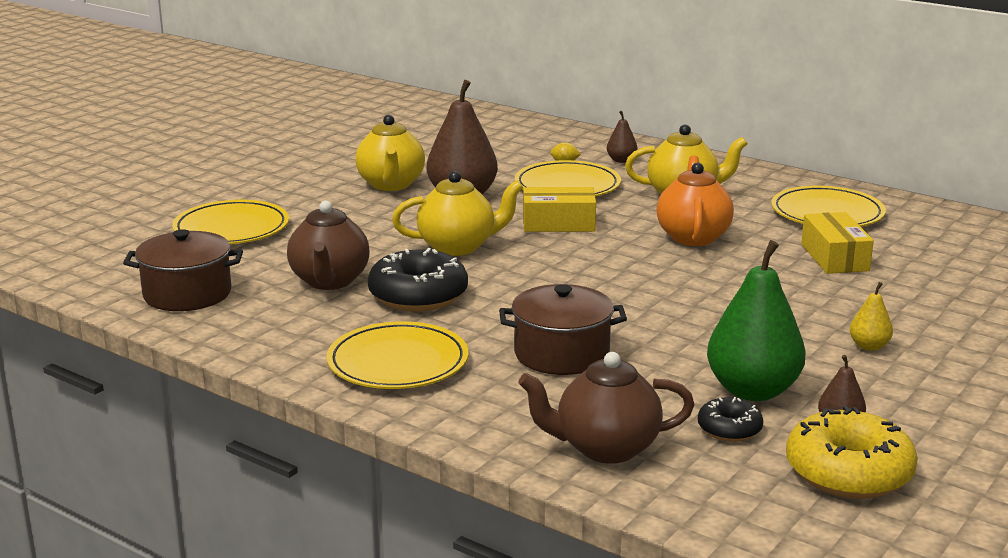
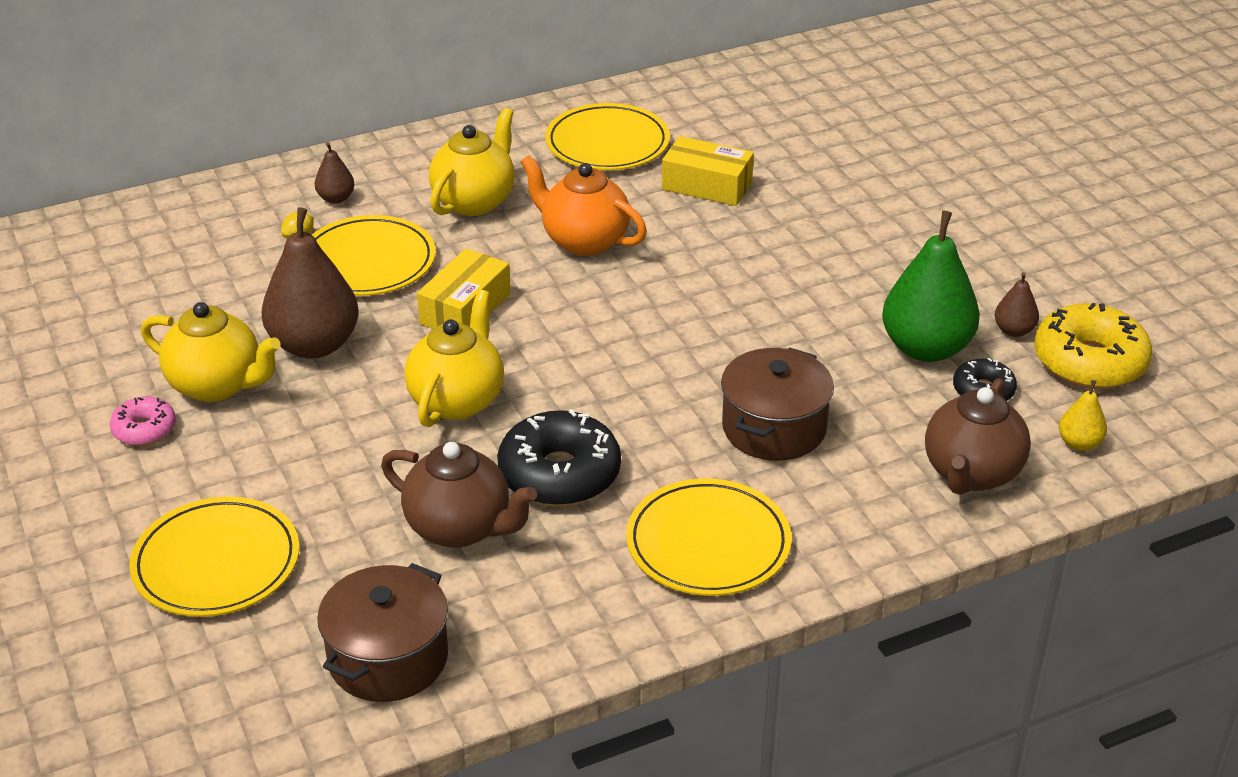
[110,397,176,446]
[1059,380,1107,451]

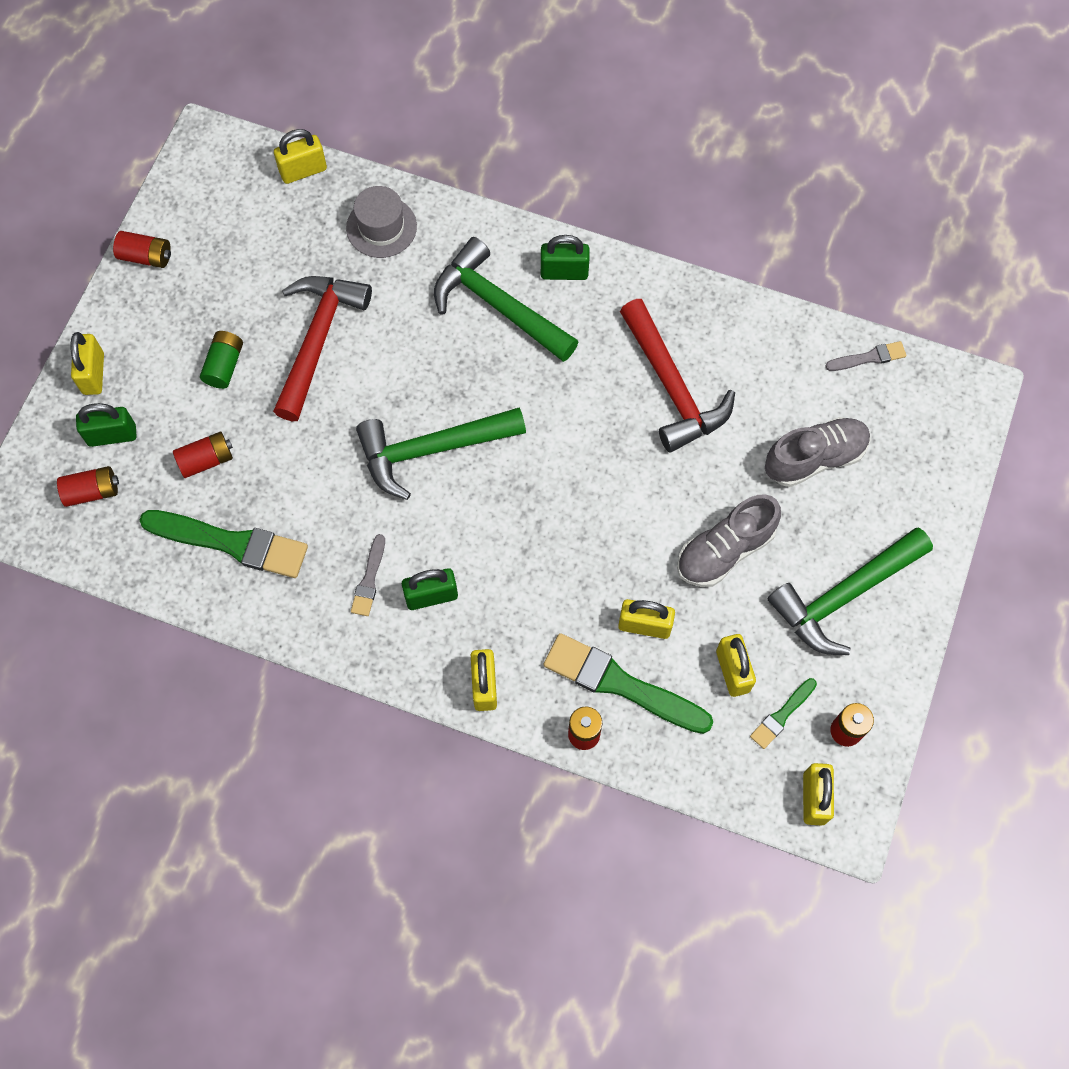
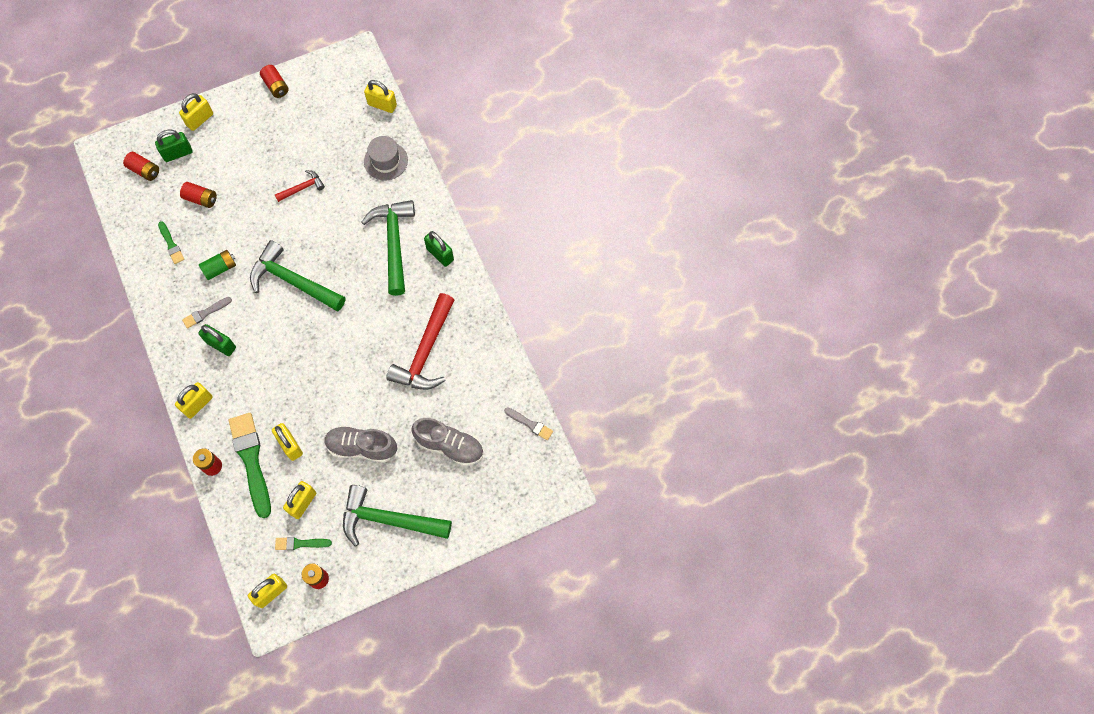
[199,250,236,280]
[155,130,192,162]
[158,221,184,264]
[275,170,325,202]

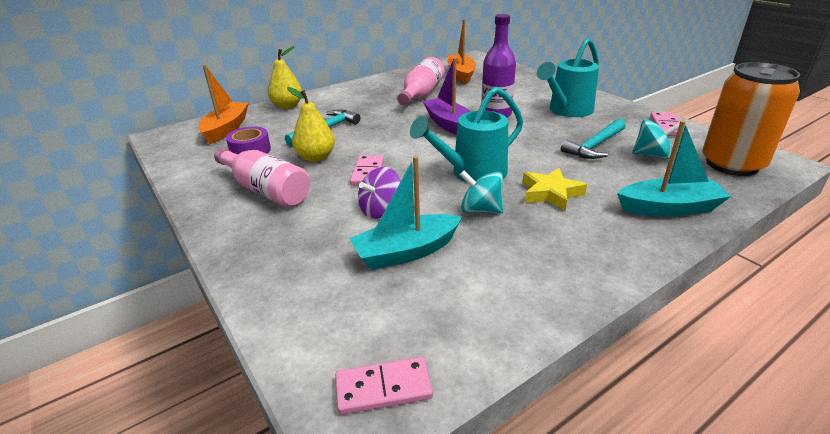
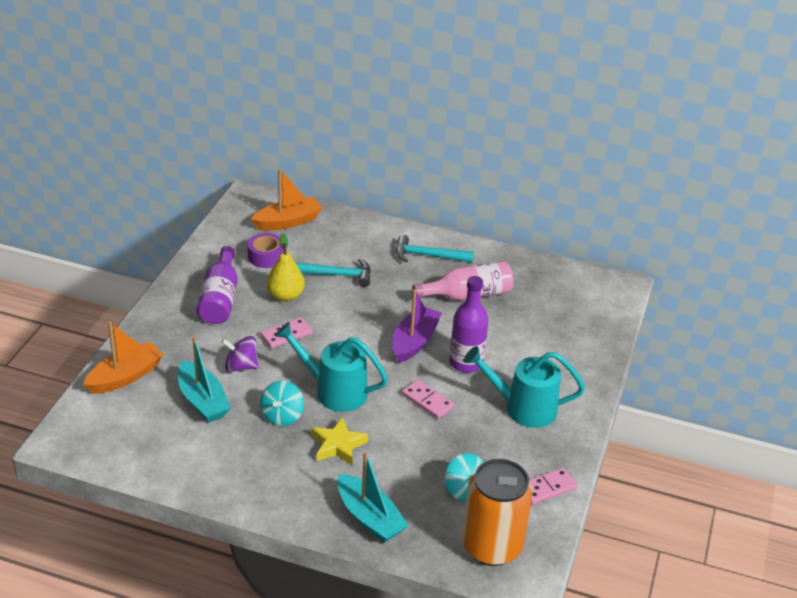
[268,46,302,109] (first image)
[402,379,455,419]
[83,322,164,394]
[396,235,474,262]
[197,246,238,324]
[178,336,231,423]
[260,381,304,426]

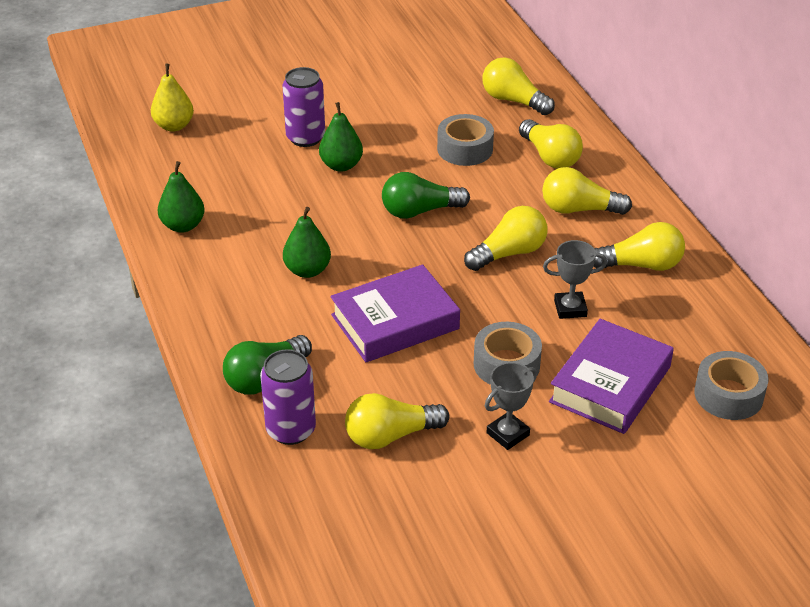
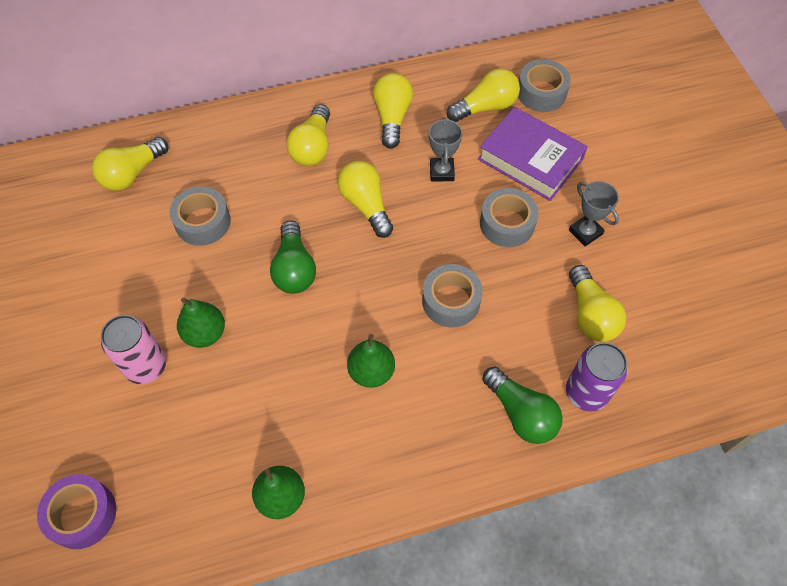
[447,68,520,122]
[37,474,116,549]
[422,264,483,327]
[101,315,166,384]

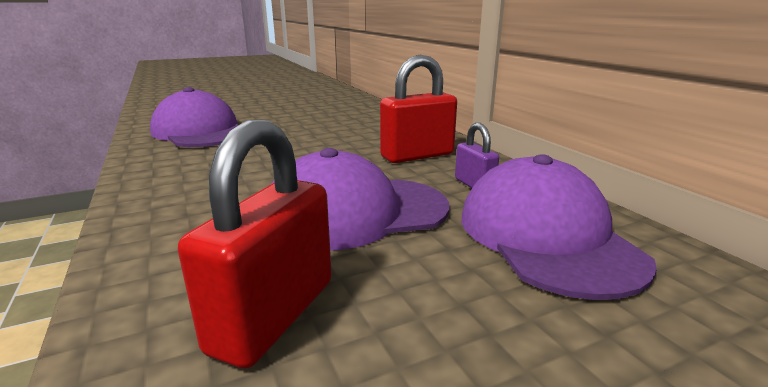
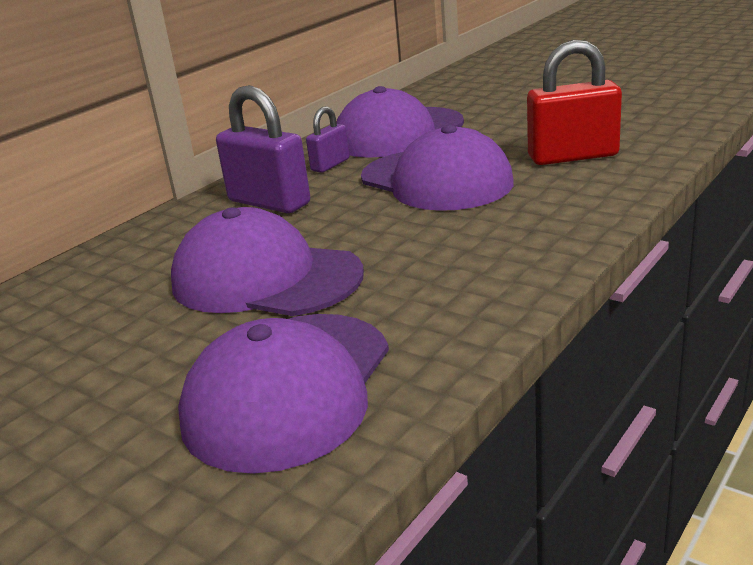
[171,207,364,316]
[216,85,310,213]

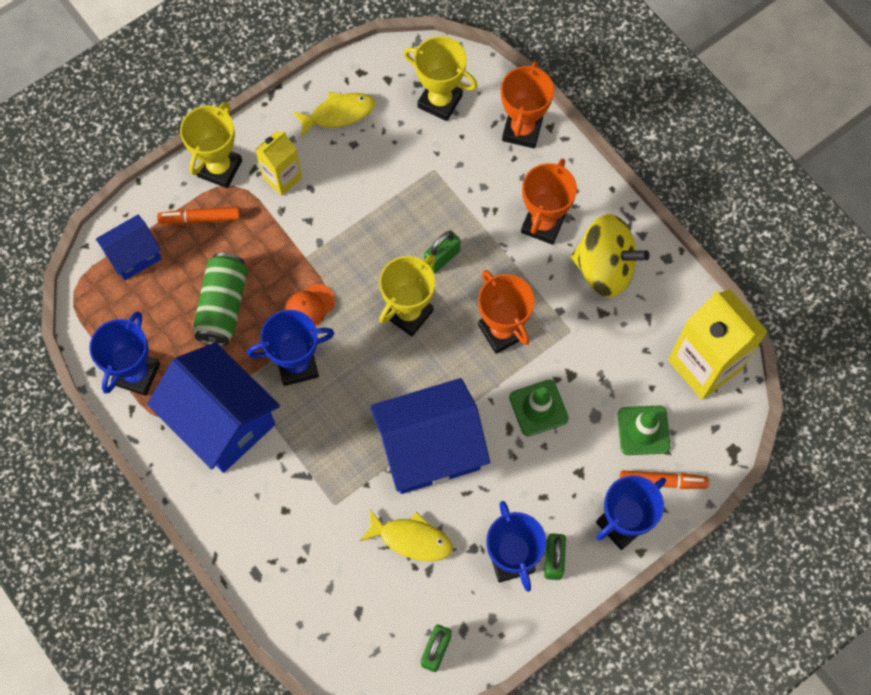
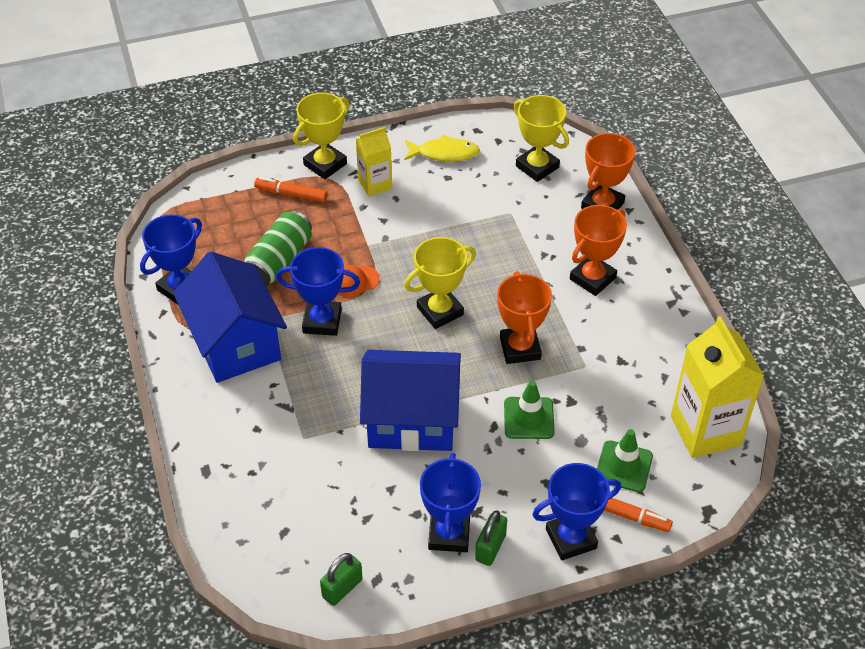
[96,215,162,280] (first image)
[360,510,453,561] (first image)
[424,230,460,273] (first image)
[571,214,650,298] (first image)

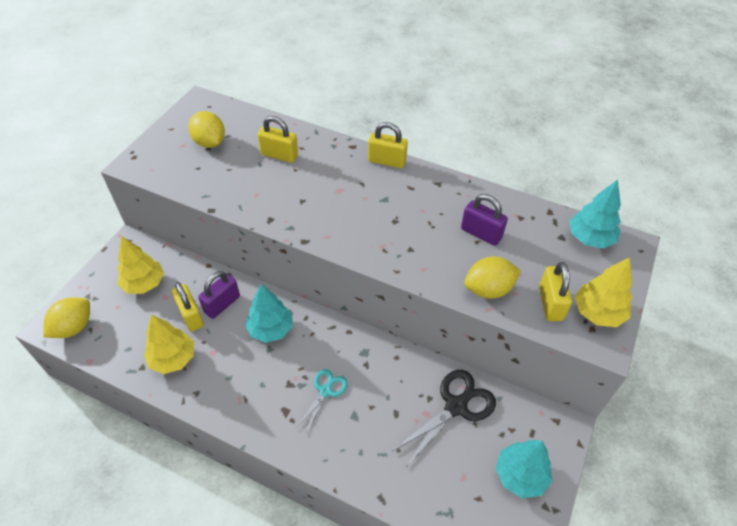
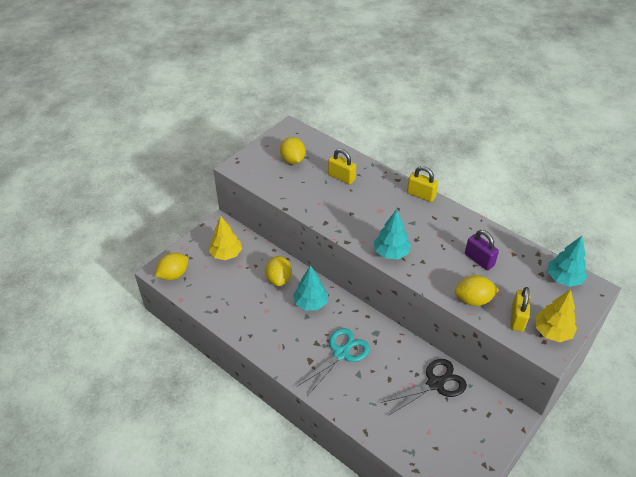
[144,315,194,374] (first image)
[172,282,204,332] (first image)
[374,209,411,259]
[265,256,292,286]
[296,328,370,396]

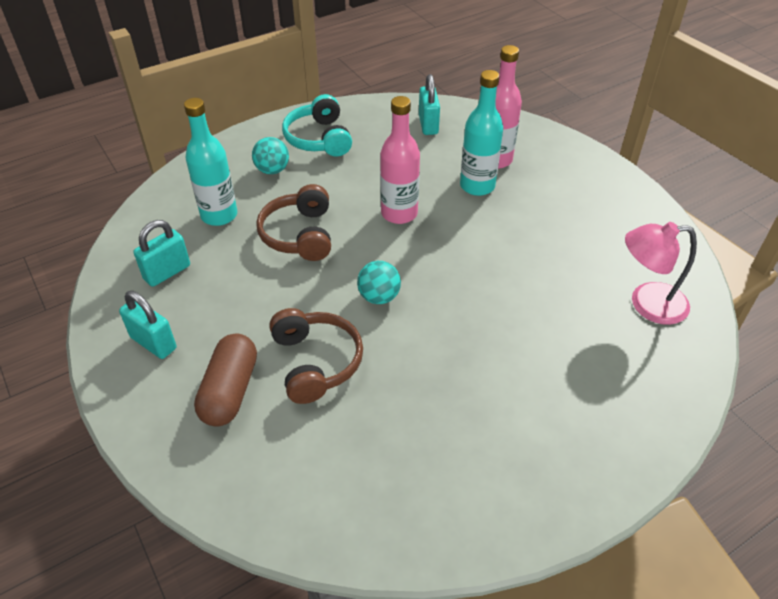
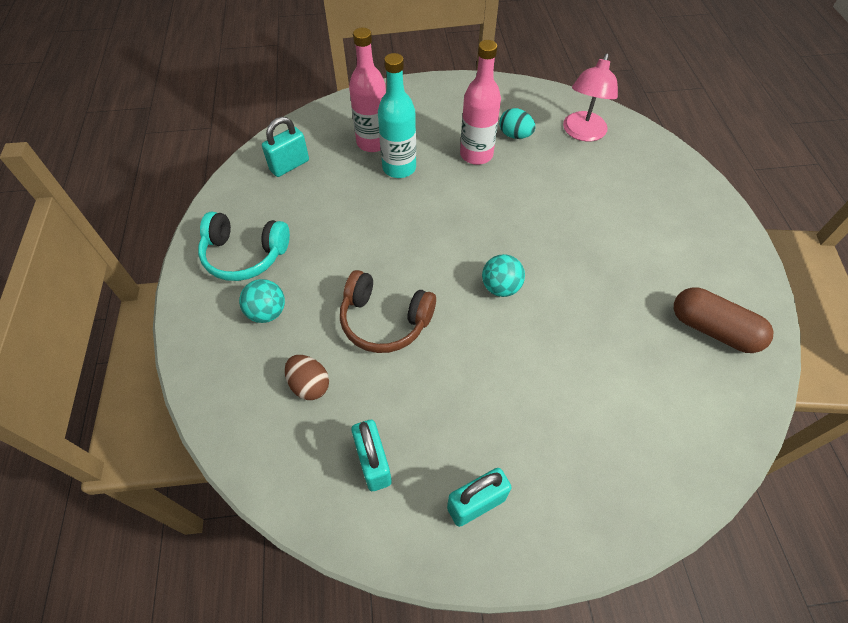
[269,308,363,404] (first image)
[499,108,535,139]
[674,287,773,353]
[460,40,501,165]
[285,355,329,400]
[262,117,309,177]

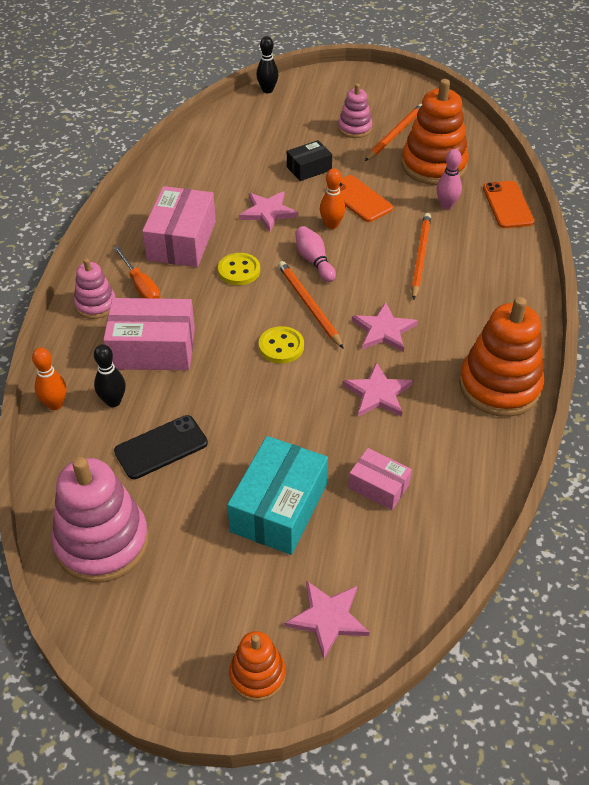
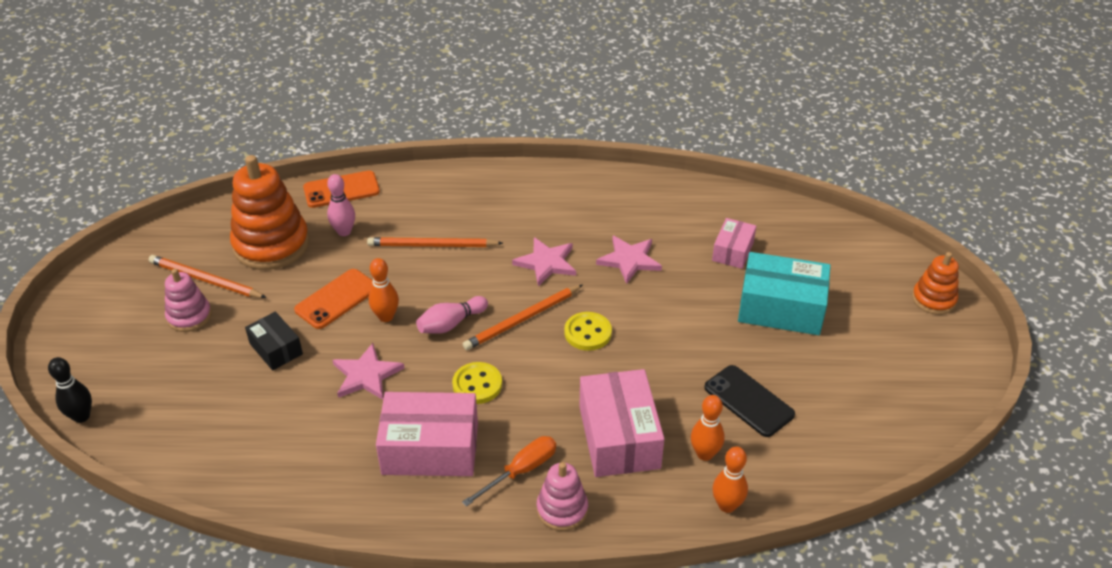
[52,457,149,583] (first image)
[285,581,370,660] (first image)
[459,297,544,417] (first image)
[691,395,724,461]

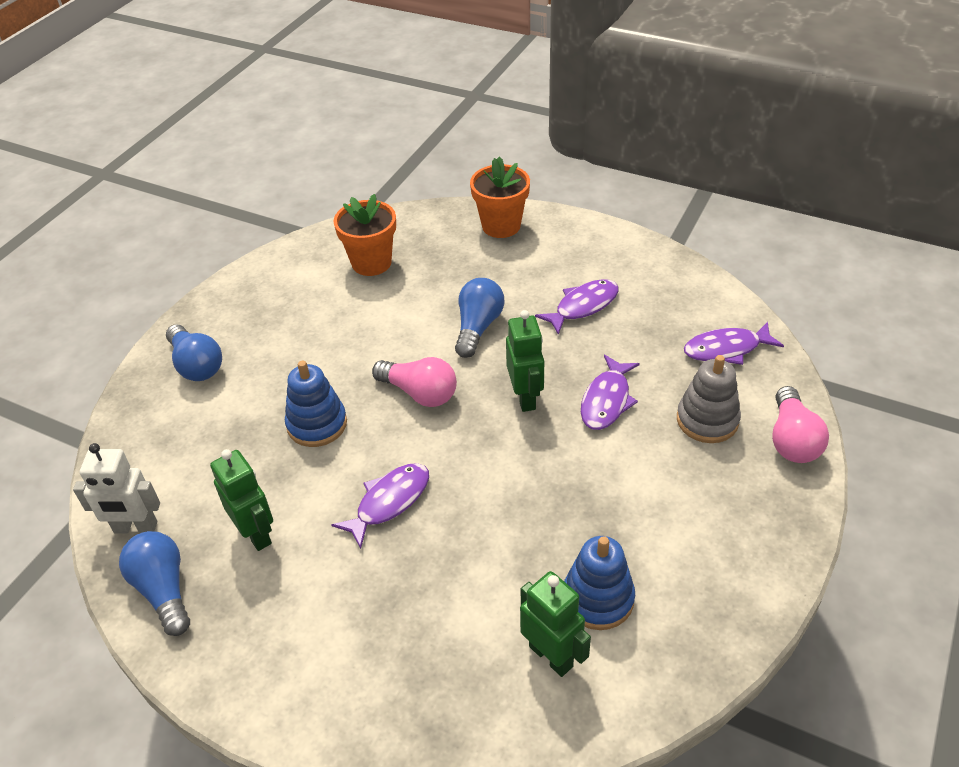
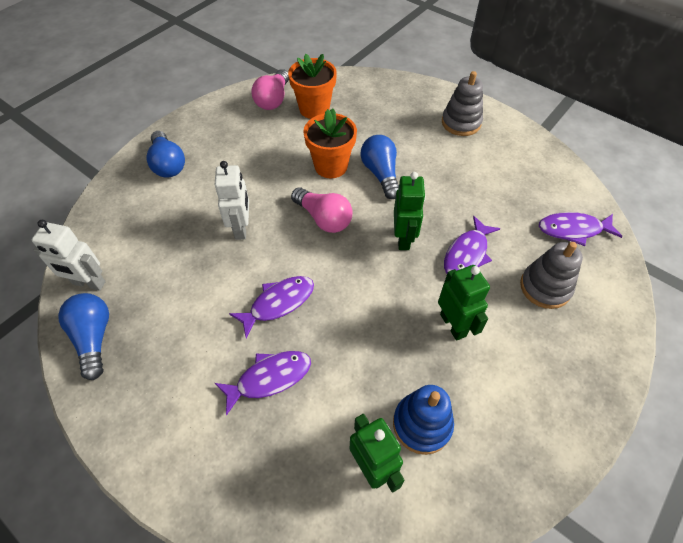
[442,71,483,136]
[438,265,490,341]
[304,108,357,178]
[215,351,311,416]
[251,69,289,110]
[215,161,249,240]
[361,135,399,199]

